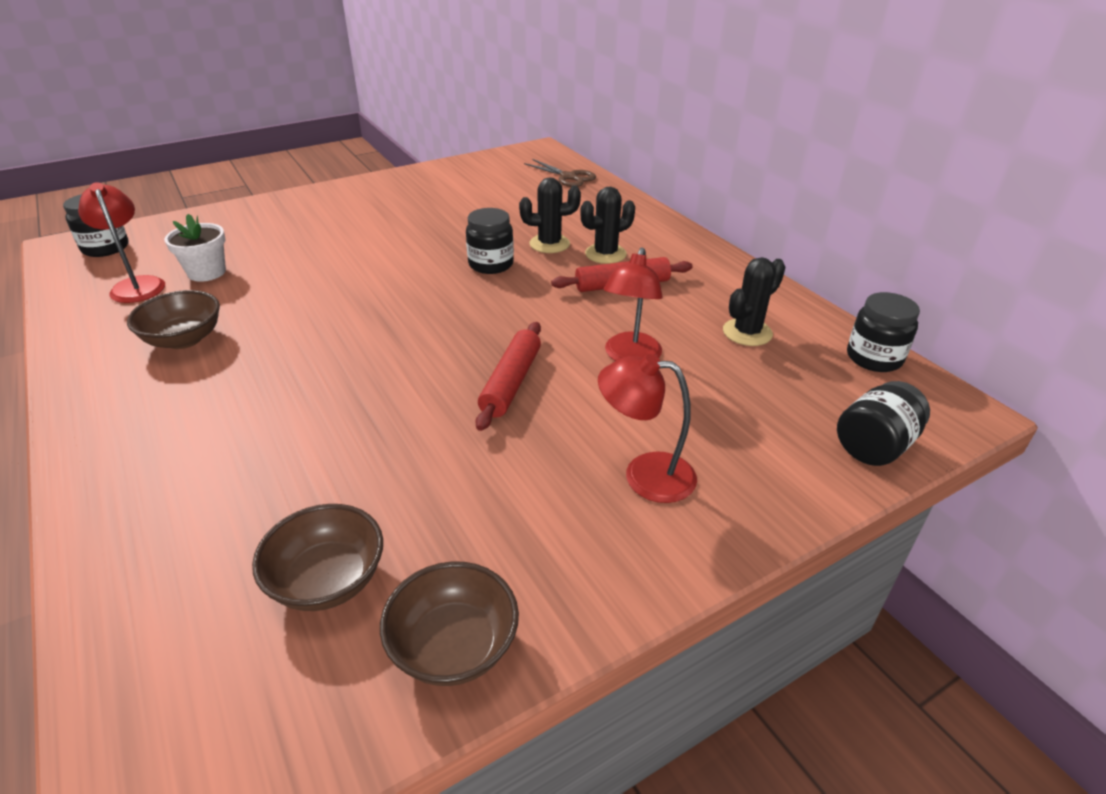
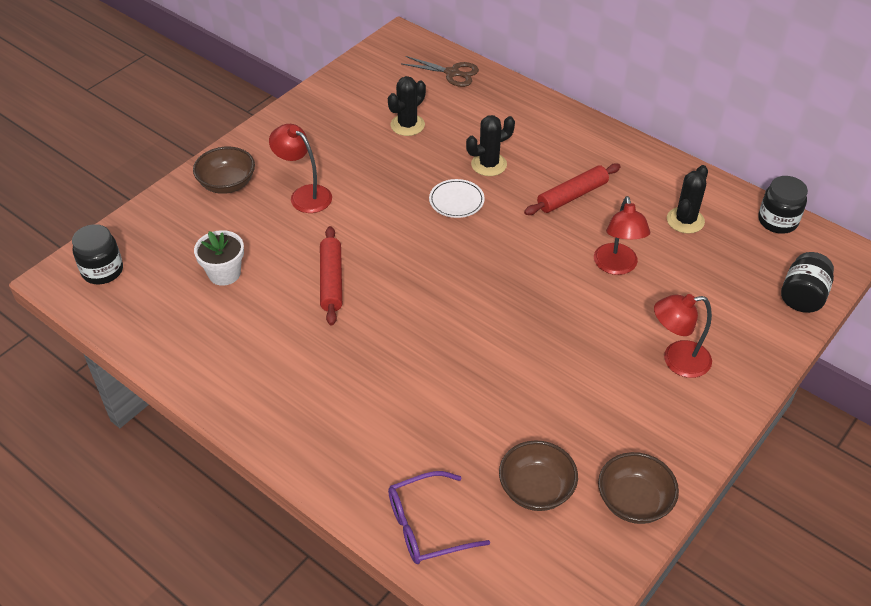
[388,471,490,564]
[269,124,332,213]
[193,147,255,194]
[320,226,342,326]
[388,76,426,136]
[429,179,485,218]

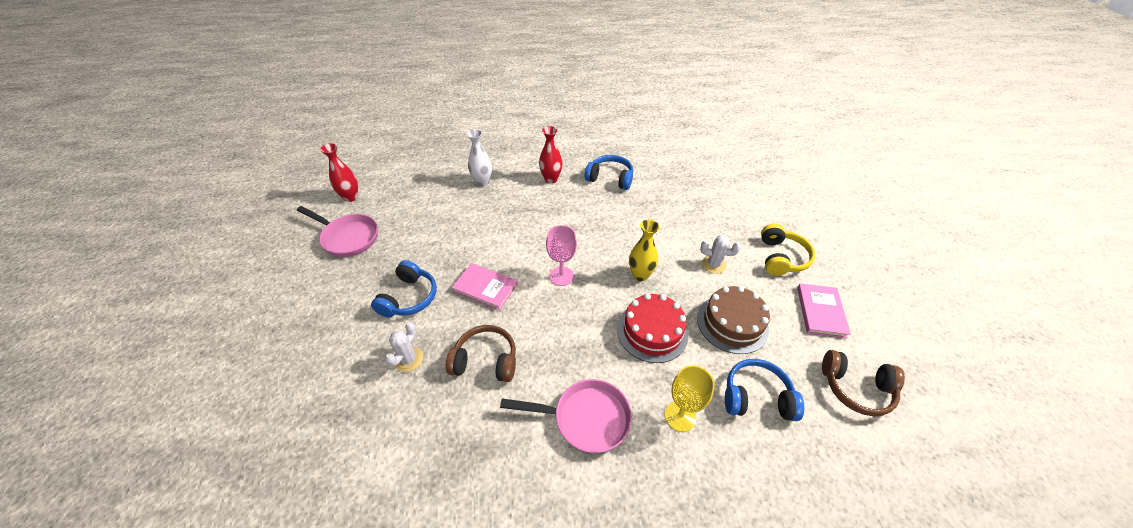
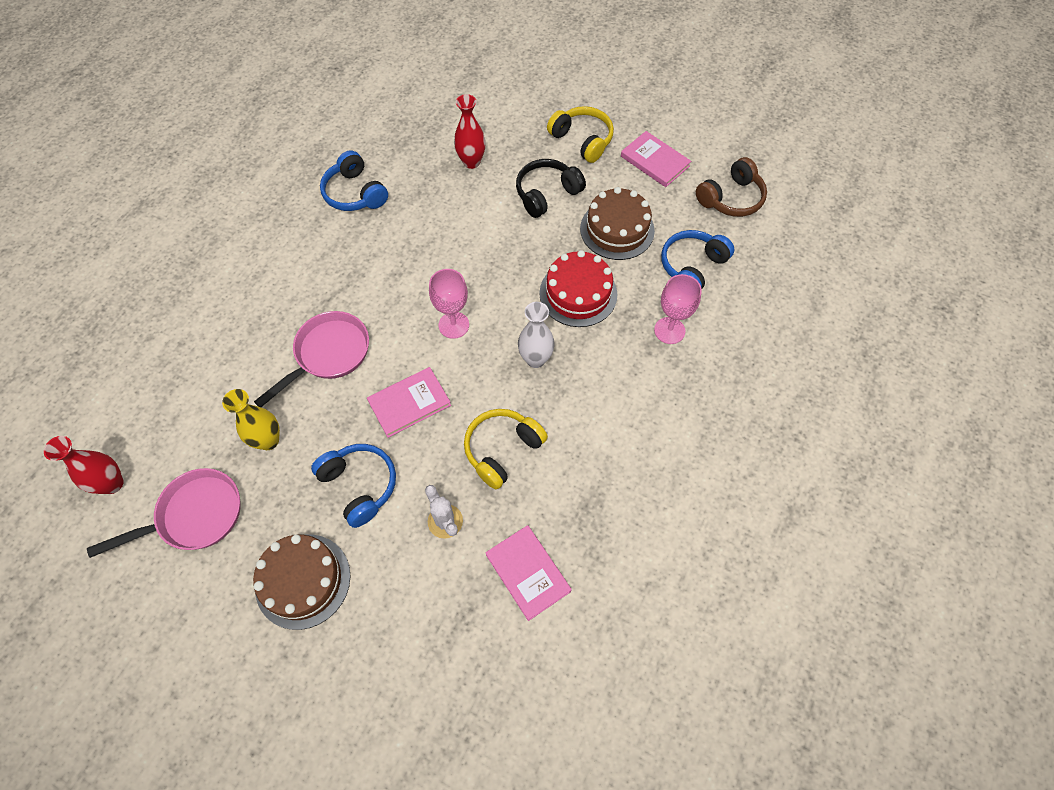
[253,535,350,630]
[485,525,572,621]
[518,302,555,368]
[254,311,369,407]
[454,94,486,169]
[222,389,280,450]
[516,159,586,218]
[464,409,548,489]
[654,274,702,344]
[320,150,388,211]

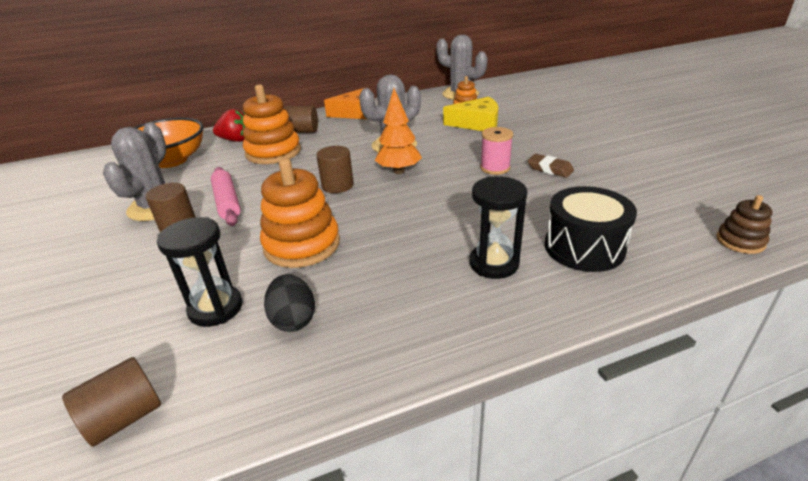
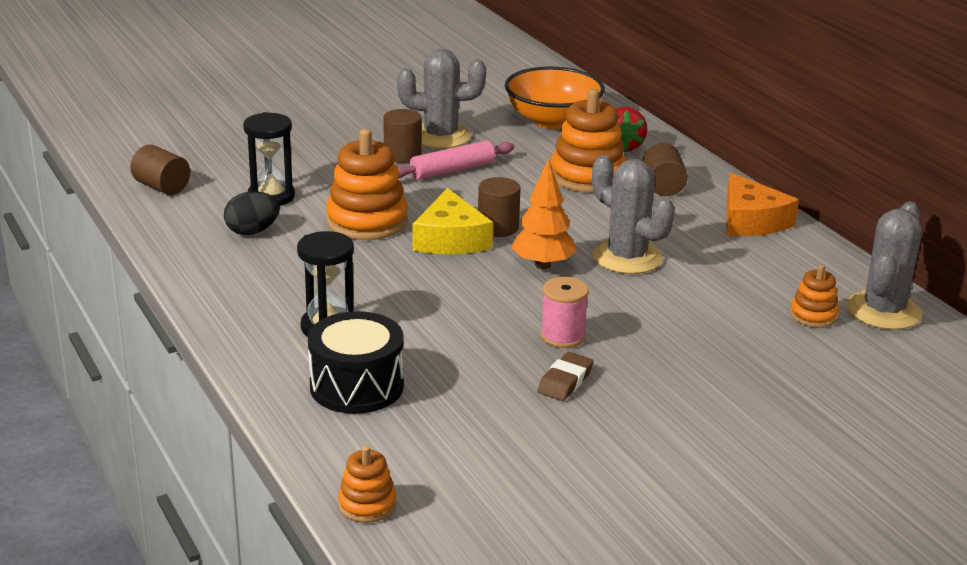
[413,188,493,254]
[338,446,396,523]

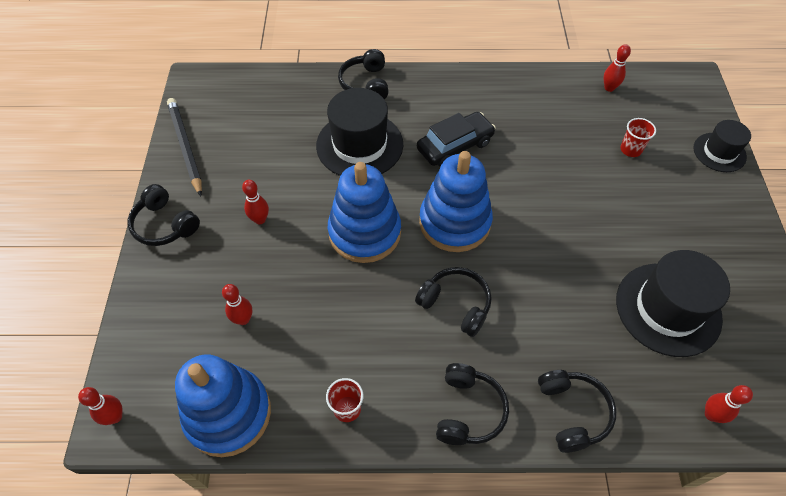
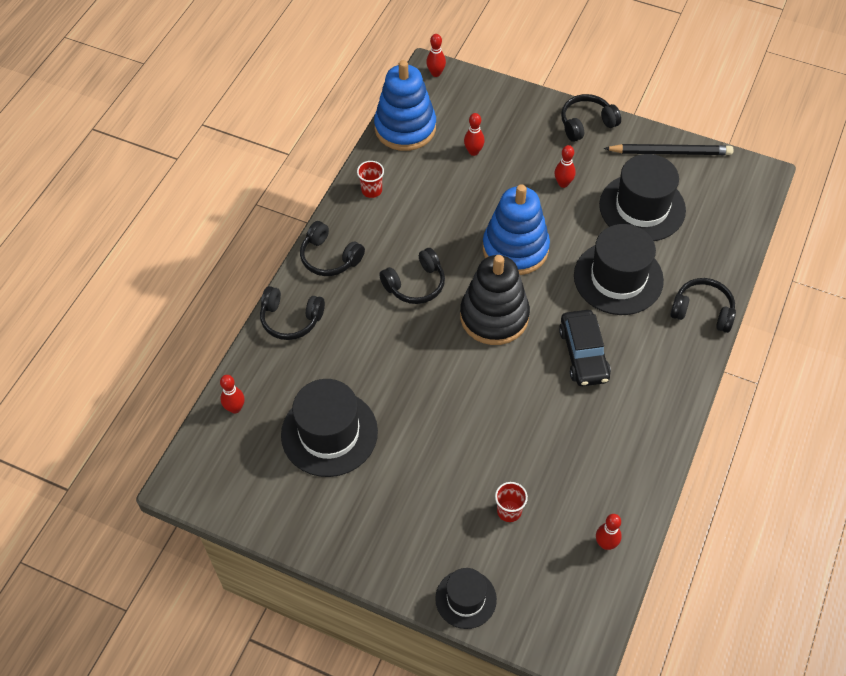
[599,154,686,241]
[460,255,530,345]

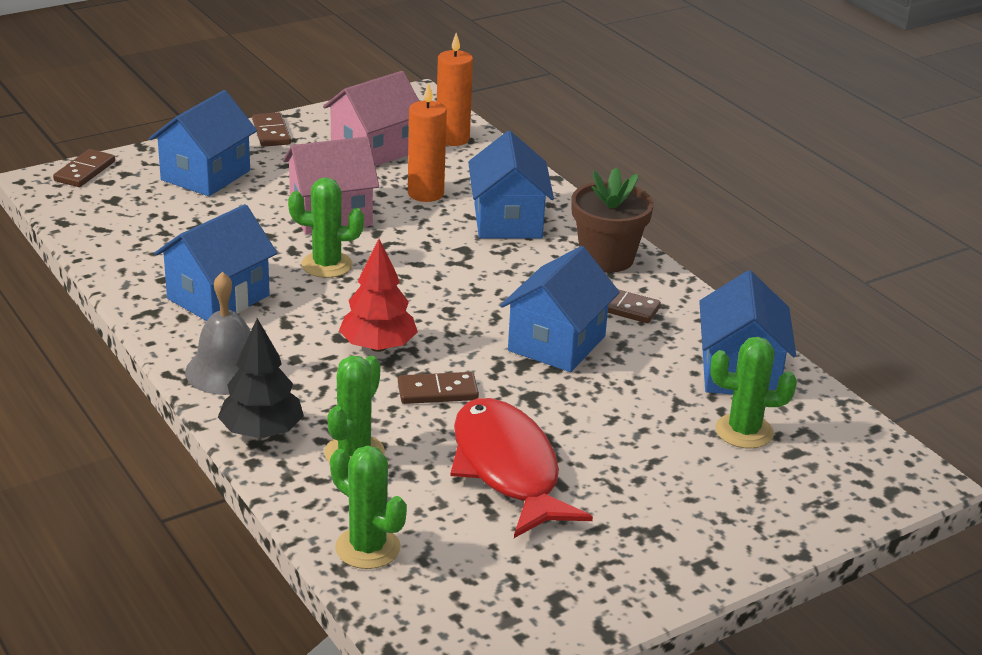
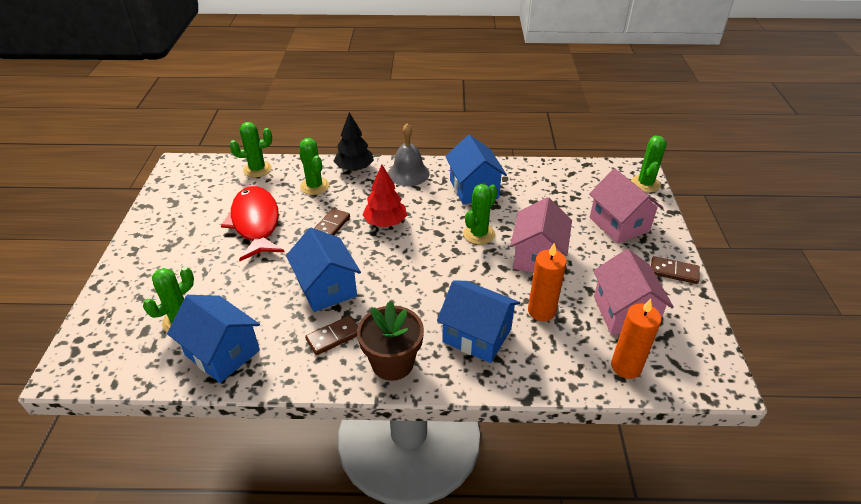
[631,135,667,193]
[589,168,663,244]
[221,186,284,261]

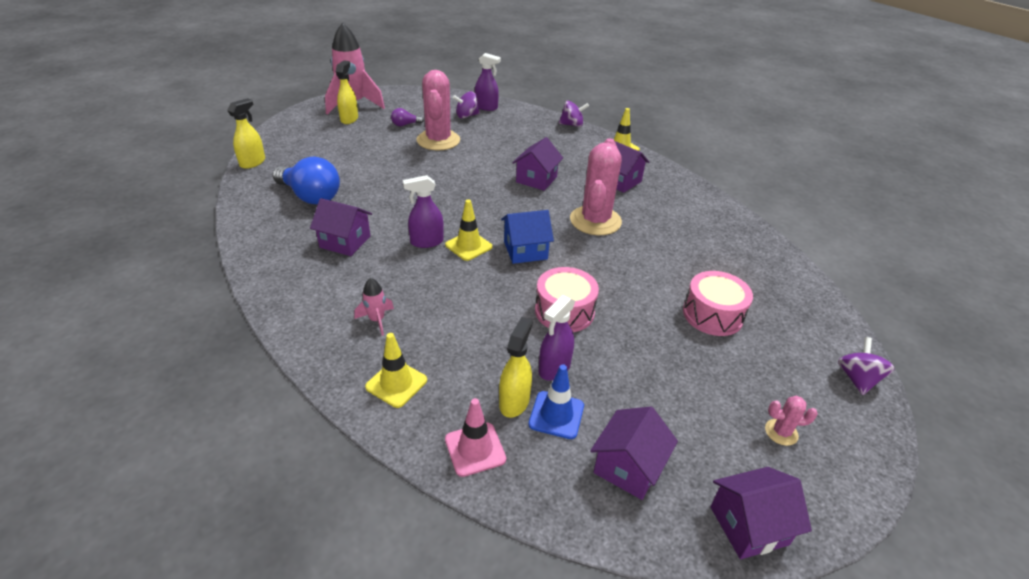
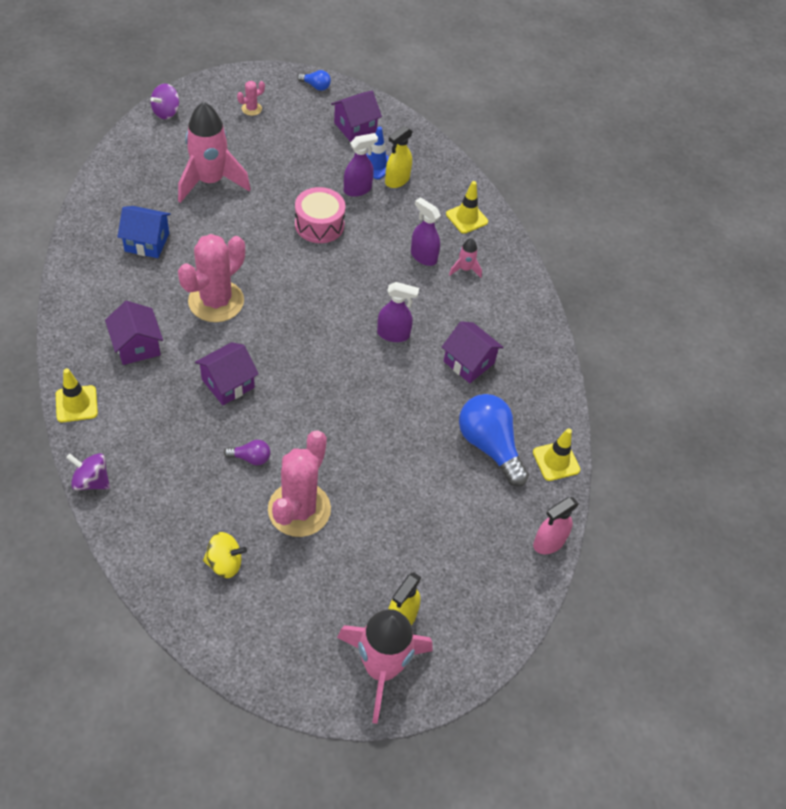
[445,398,506,477] (first image)
[224,440,271,465]
[533,428,580,481]
[411,197,441,266]
[118,206,171,258]
[178,102,251,203]
[297,70,331,91]
[533,497,579,554]
[203,532,247,578]
[237,81,265,116]

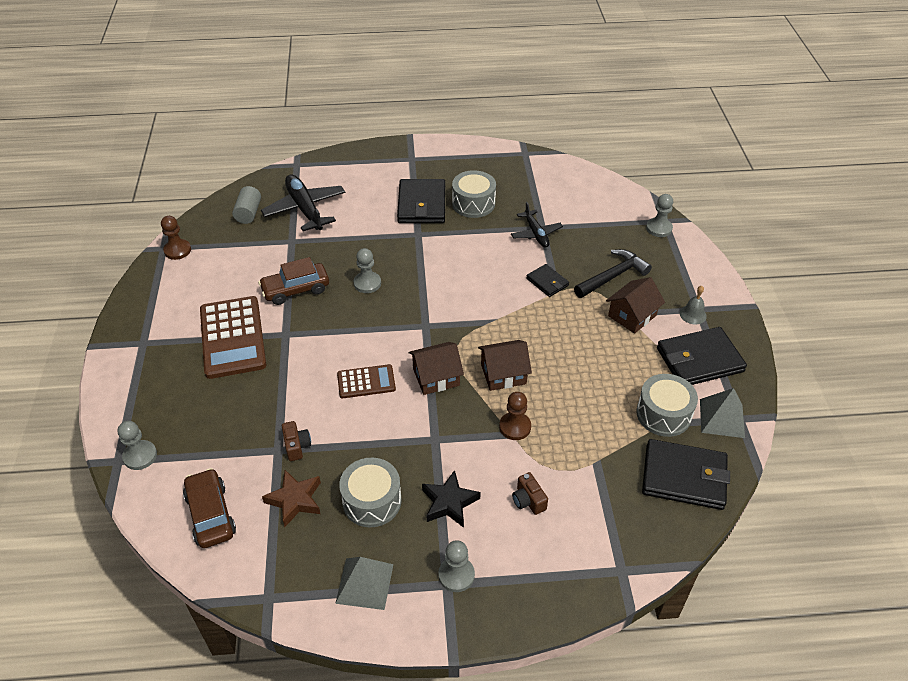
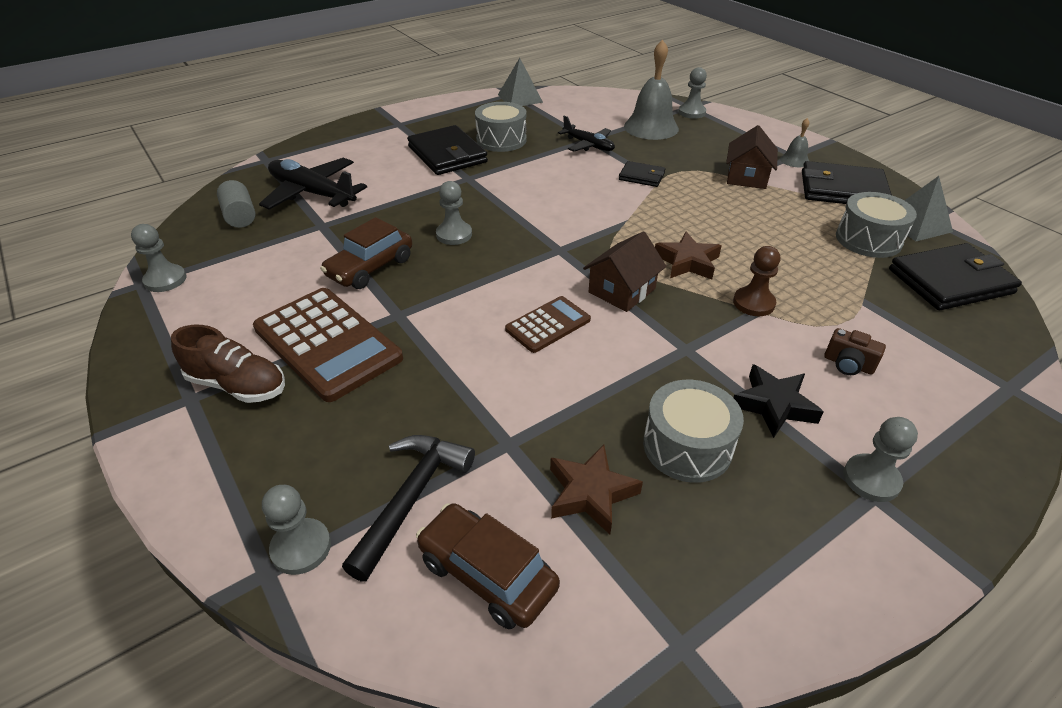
[282,421,311,461] (first image)
[171,325,285,403]
[624,40,679,140]
[498,58,543,106]
[342,435,475,582]
[655,232,722,280]
[131,224,186,292]
[802,161,892,204]

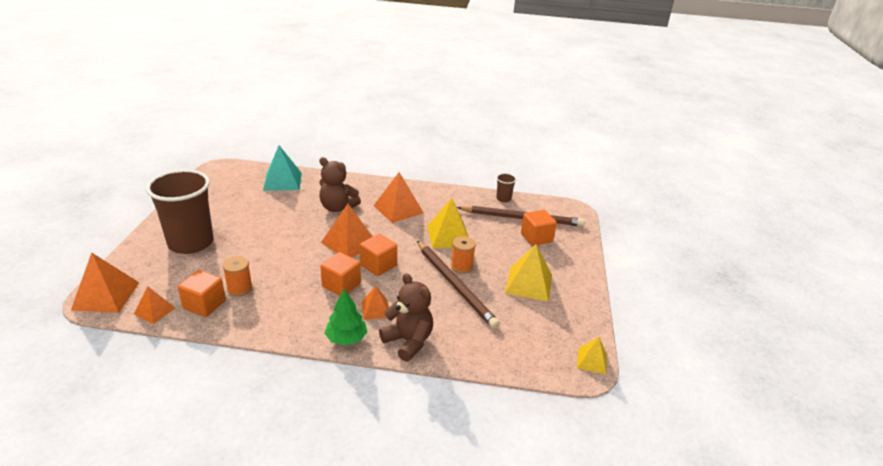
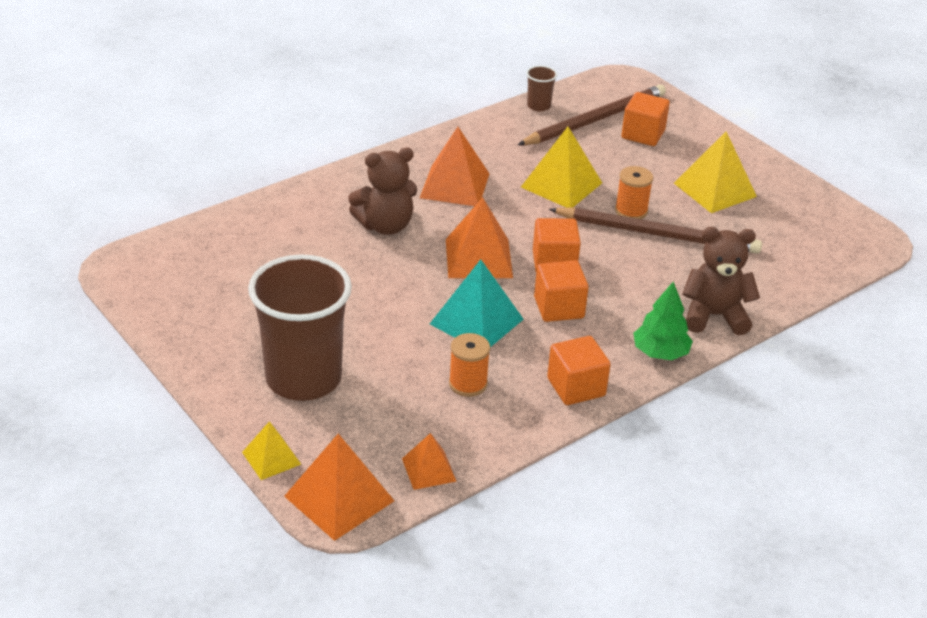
[361,286,389,320] (first image)
[547,336,611,405]
[430,259,524,347]
[242,421,301,480]

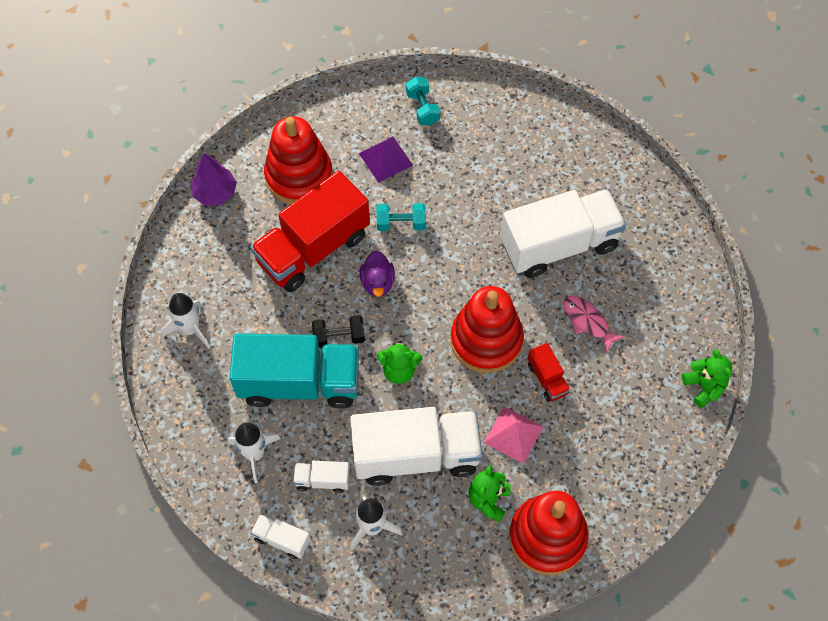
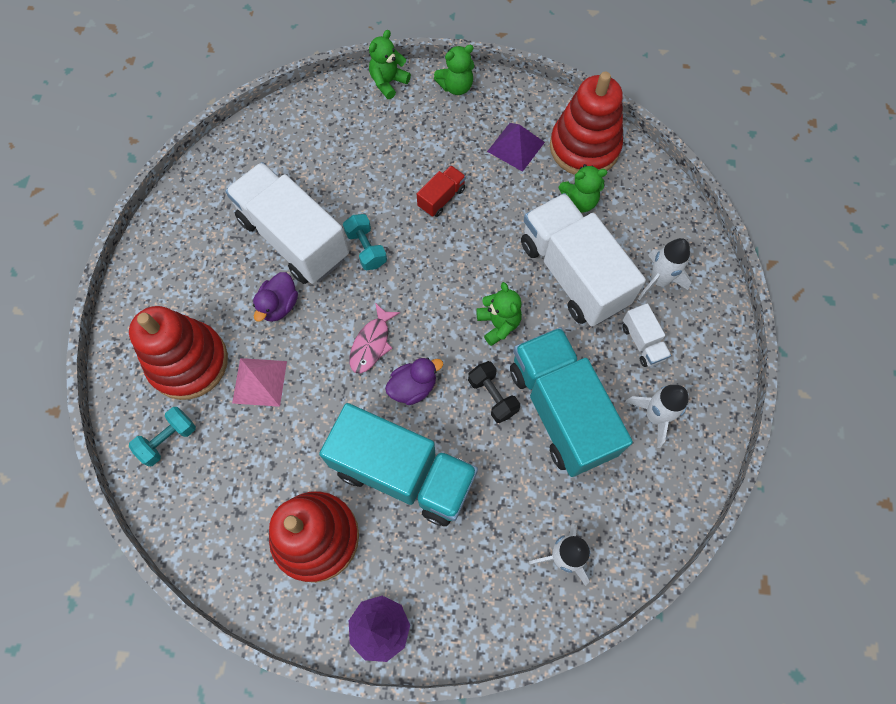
[251,514,311,559] (first image)
[253,272,298,322]
[434,45,474,95]
[487,123,545,172]
[343,214,387,270]
[129,306,228,400]
[232,358,287,407]
[349,303,400,374]
[319,403,478,526]

